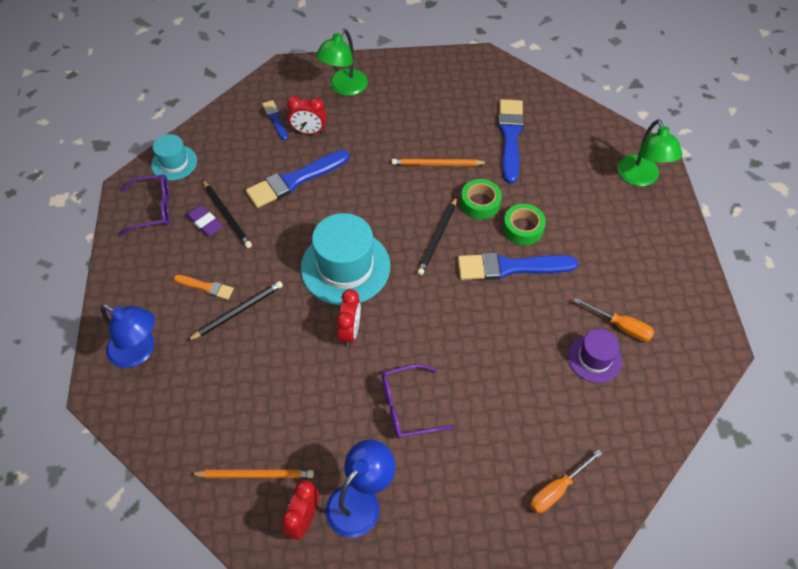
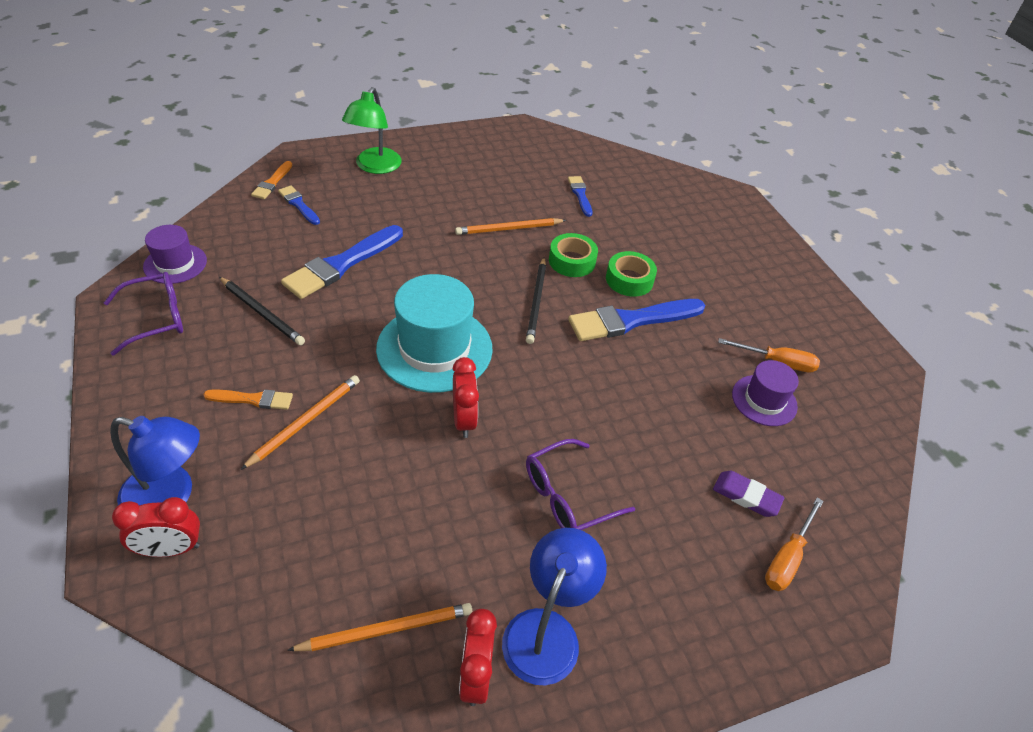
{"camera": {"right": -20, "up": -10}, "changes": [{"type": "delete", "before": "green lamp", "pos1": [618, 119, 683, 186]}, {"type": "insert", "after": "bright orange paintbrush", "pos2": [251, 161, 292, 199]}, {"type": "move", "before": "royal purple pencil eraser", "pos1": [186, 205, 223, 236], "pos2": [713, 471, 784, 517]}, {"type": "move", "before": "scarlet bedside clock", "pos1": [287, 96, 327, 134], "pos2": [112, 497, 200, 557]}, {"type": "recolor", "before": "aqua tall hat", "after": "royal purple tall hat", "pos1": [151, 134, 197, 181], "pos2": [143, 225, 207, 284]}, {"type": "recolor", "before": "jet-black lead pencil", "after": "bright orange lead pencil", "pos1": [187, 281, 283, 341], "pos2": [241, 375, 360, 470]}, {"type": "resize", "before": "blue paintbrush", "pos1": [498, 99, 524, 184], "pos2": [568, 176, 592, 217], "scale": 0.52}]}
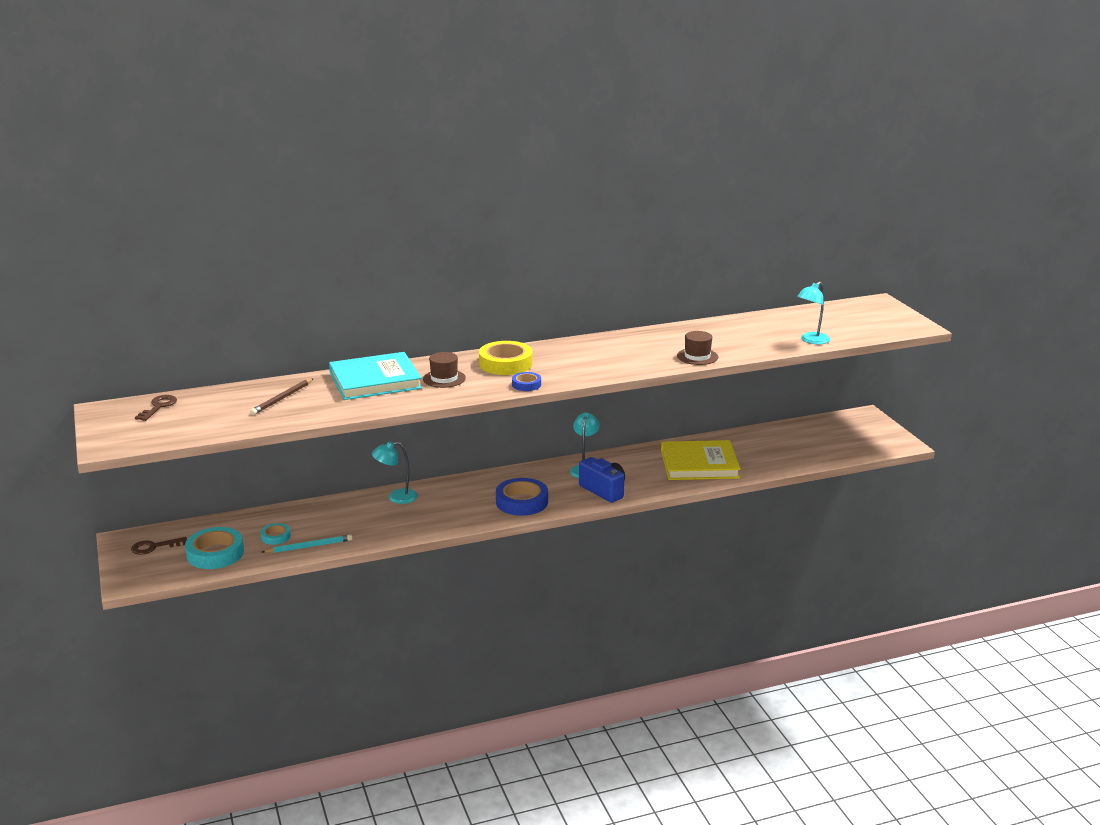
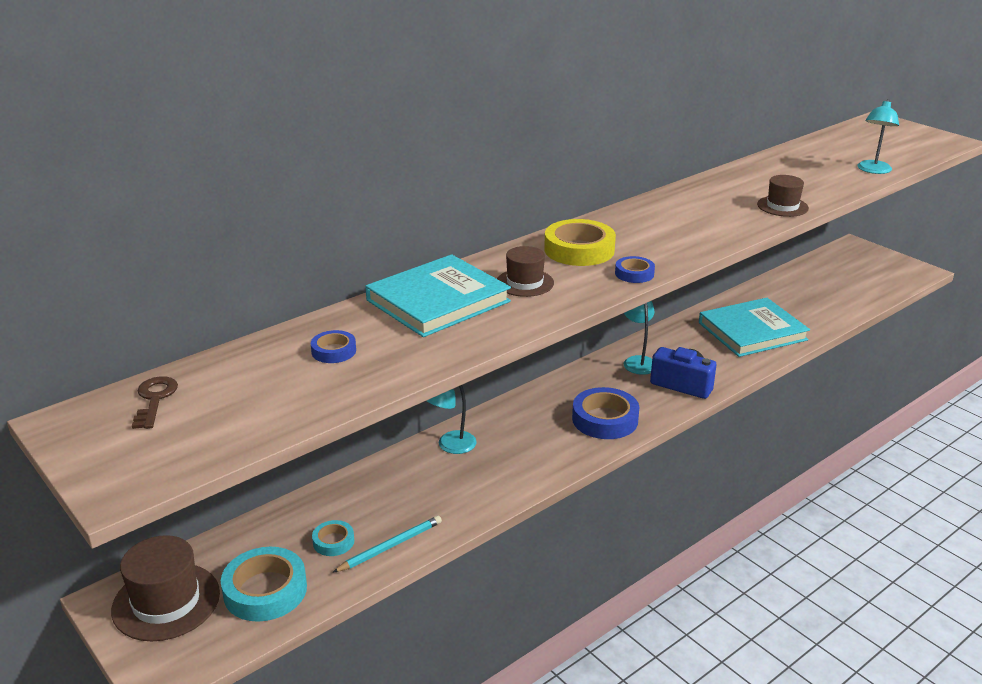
{"camera": {"right": -20, "up": 5}, "changes": [{"type": "replace", "before": "brown latchkey", "after": "brown tall hat", "pos1": [131, 537, 187, 555], "pos2": [111, 535, 220, 641]}, {"type": "replace", "before": "brown lead pencil", "after": "blue sticky tape", "pos1": [250, 378, 313, 415], "pos2": [311, 330, 356, 363]}, {"type": "recolor", "before": "bright yellow book", "after": "aqua book", "pos1": [661, 440, 741, 480], "pos2": [699, 298, 810, 357]}]}
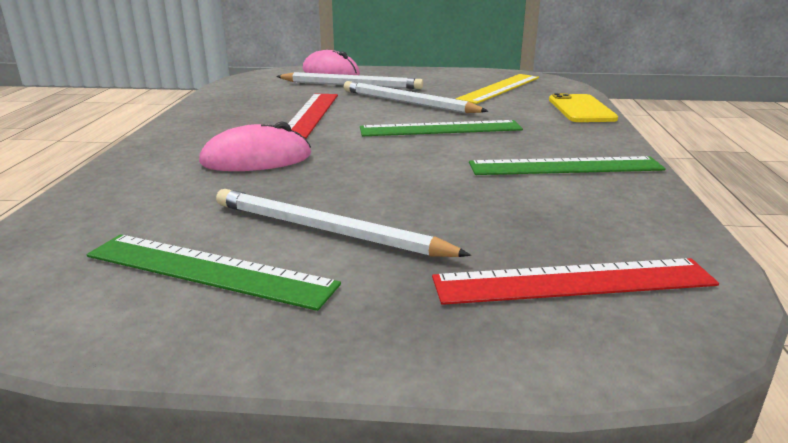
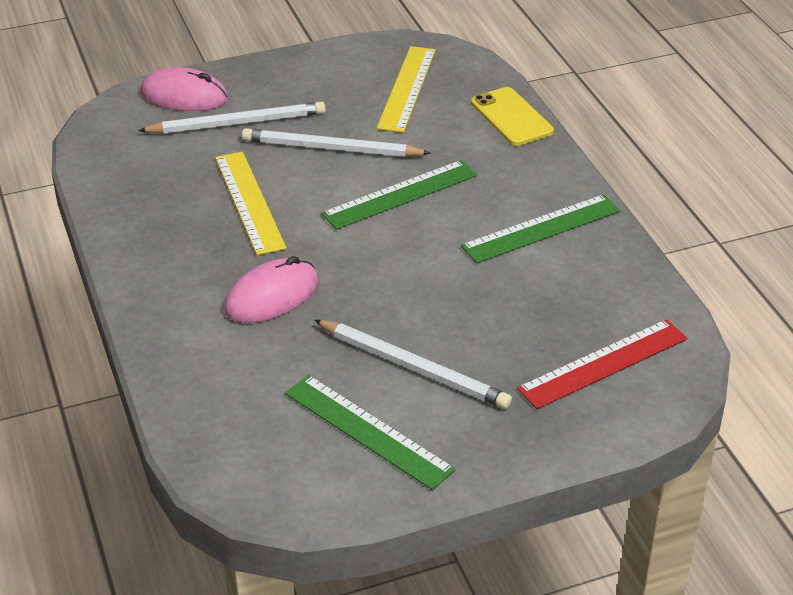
{"camera": {"right": -25, "up": 15}, "changes": [{"type": "recolor", "before": "scarlet measuring stick", "after": "bright yellow measuring stick", "pos1": [288, 94, 338, 139], "pos2": [215, 152, 286, 255]}, {"type": "rotate", "before": "green measuring stick", "pos1": [87, 234, 341, 311], "pos2": [285, 375, 456, 490], "turn": 45}, {"type": "rotate", "before": "white lead pencil", "pos1": [216, 189, 471, 257], "pos2": [314, 320, 512, 409], "turn": -150}]}
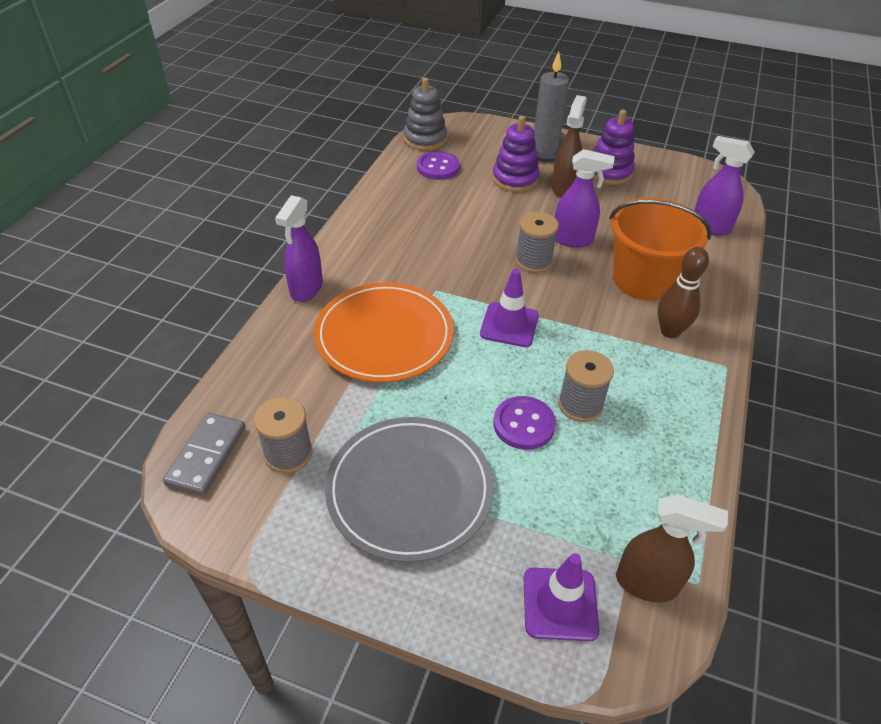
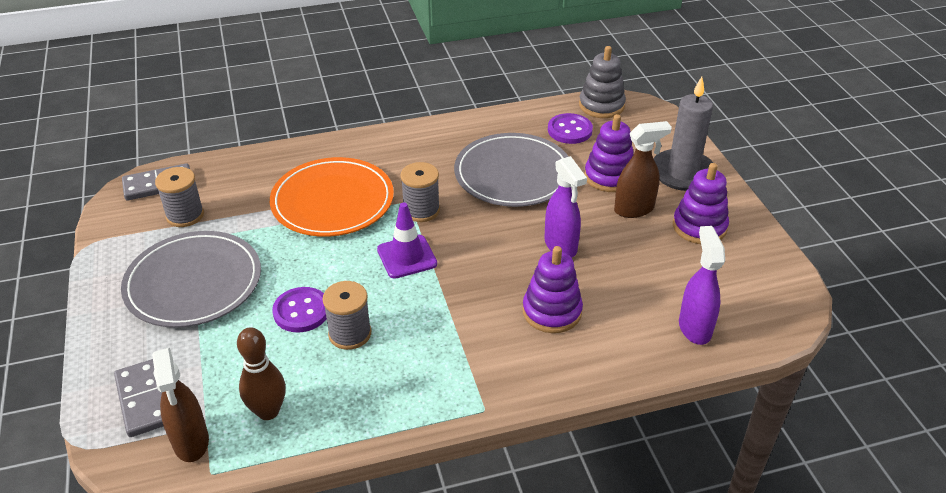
{"camera": {"right": 55, "up": -5}, "changes": [{"type": "delete", "before": "royal purple spray bottle", "pos1": [275, 195, 323, 302]}, {"type": "insert", "after": "ash-grey dinner plate", "pos2": [454, 133, 569, 207]}, {"type": "move", "before": "ash-grey bobbin", "pos1": [515, 212, 559, 273], "pos2": [400, 162, 440, 222]}, {"type": "move", "before": "brown skittle", "pos1": [658, 247, 709, 338], "pos2": [237, 327, 286, 420]}, {"type": "replace", "before": "royal purple traffic cone", "after": "ash-grey domino piece", "pos1": [524, 553, 600, 641], "pos2": [114, 359, 163, 437]}, {"type": "replace", "before": "bright orange sand bucket", "after": "royal purple stacking toy", "pos1": [609, 197, 712, 301], "pos2": [522, 246, 583, 333]}]}
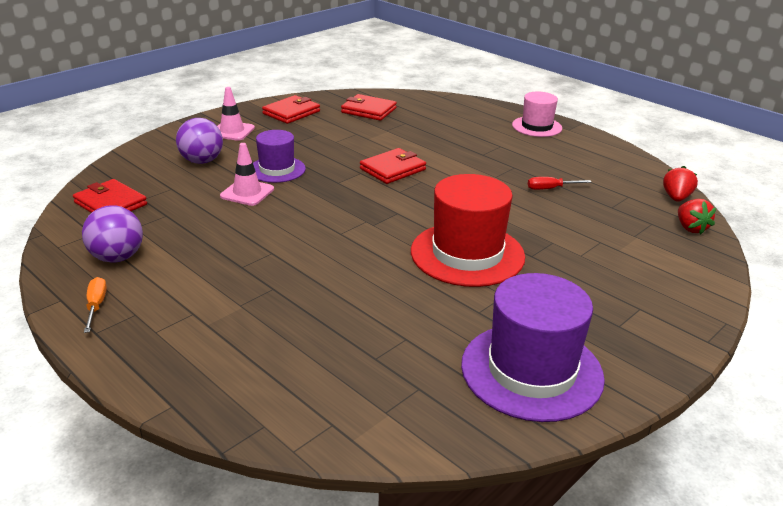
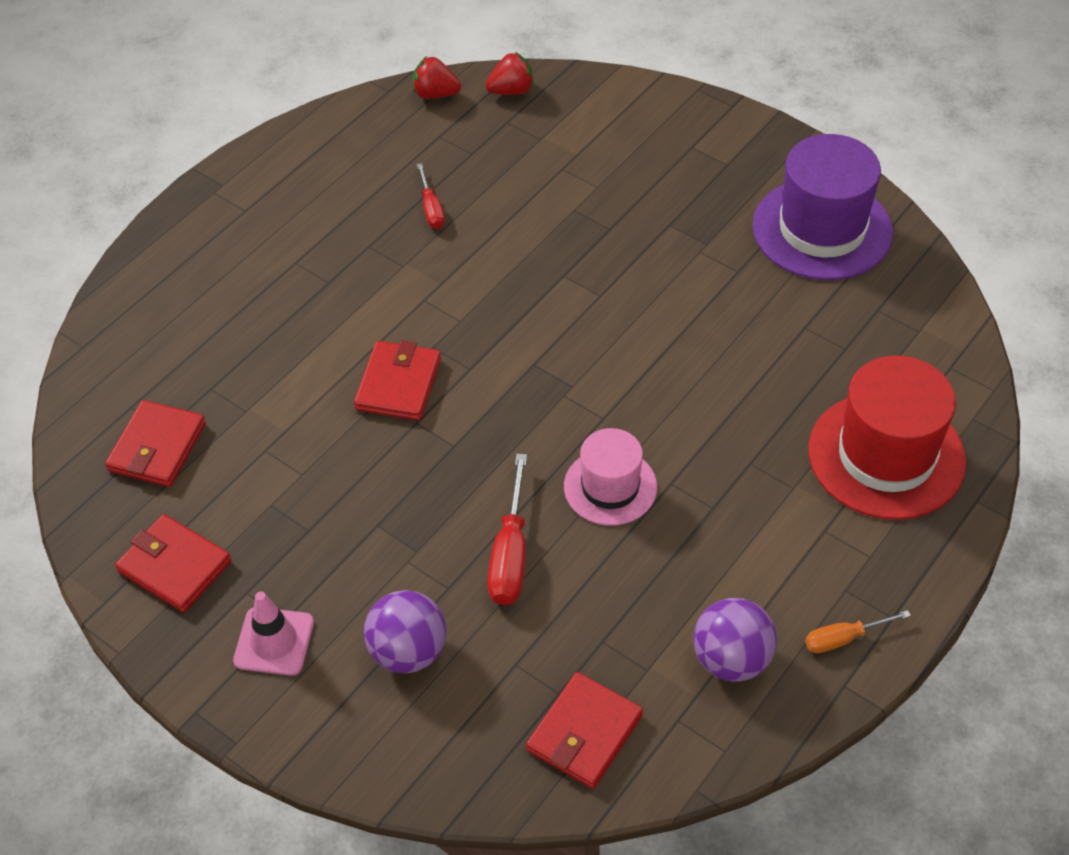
{"camera": {"right": -95, "up": 20}, "changes": [{"type": "delete", "before": "royal purple tall hat", "pos1": [253, 130, 306, 183]}, {"type": "move", "before": "scarlet tall hat", "pos1": [411, 174, 525, 287], "pos2": [808, 355, 966, 520]}, {"type": "move", "before": "rosy tall hat", "pos1": [512, 92, 562, 137], "pos2": [564, 428, 657, 526]}, {"type": "replace", "before": "rosy traffic cone", "after": "scarlet flat screwdriver", "pos1": [220, 143, 274, 206], "pos2": [487, 454, 527, 605]}, {"type": "rotate", "before": "scarlet card wallet", "pos1": [360, 148, 426, 184], "pos2": [354, 340, 441, 420], "turn": 60}]}
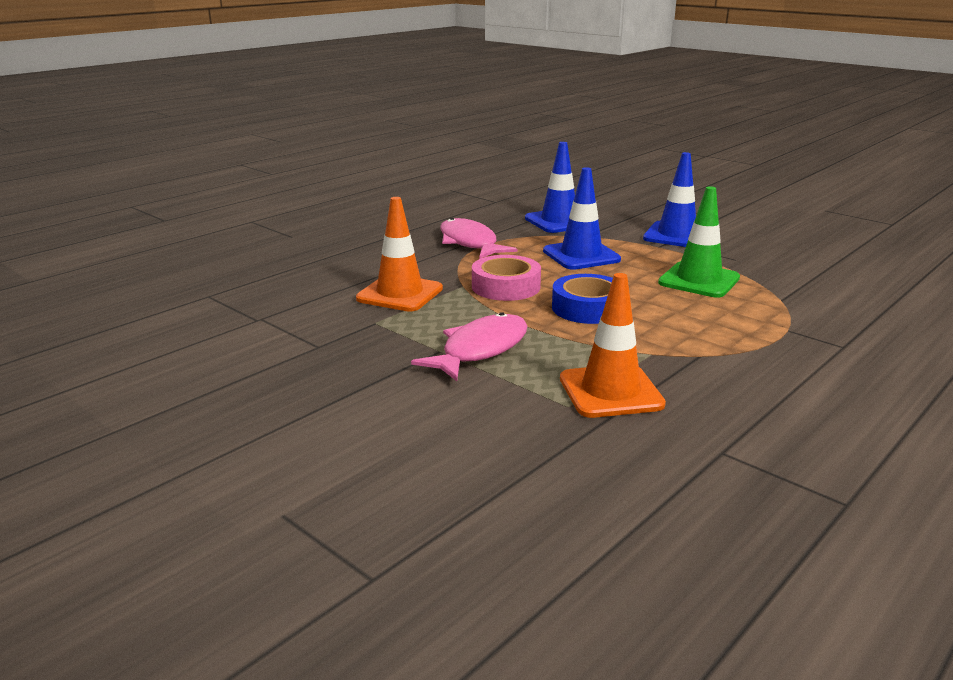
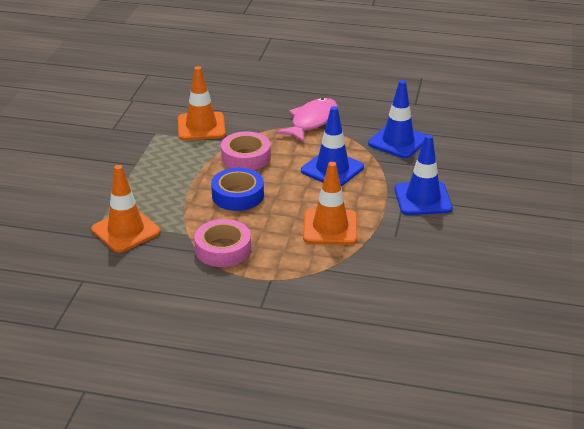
{"camera": {"right": 60, "up": 10}, "changes": [{"type": "delete", "before": "rosy toy fish", "pos1": [411, 312, 527, 381]}, {"type": "insert", "after": "rosy sticky tape", "pos2": [194, 219, 251, 267]}, {"type": "recolor", "before": "green traffic cone", "after": "bright orange traffic cone", "pos1": [658, 186, 740, 298], "pos2": [303, 162, 357, 245]}]}
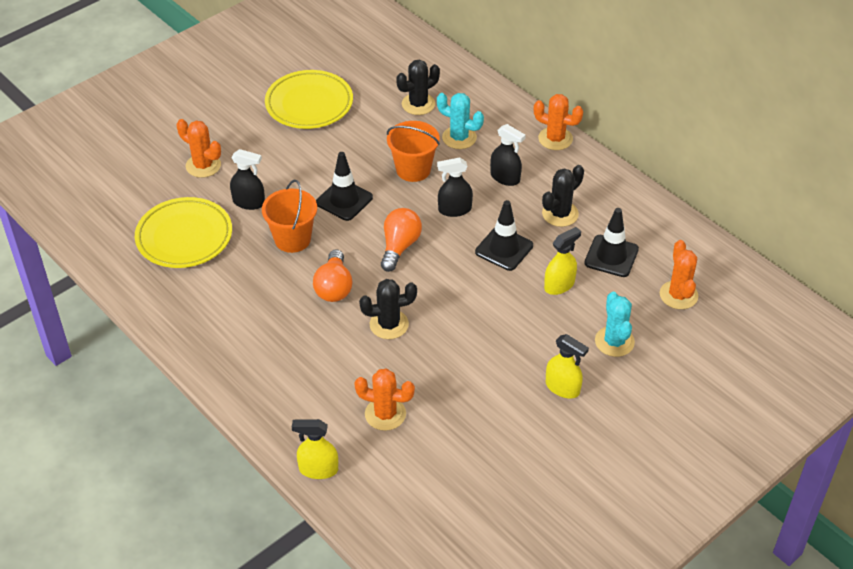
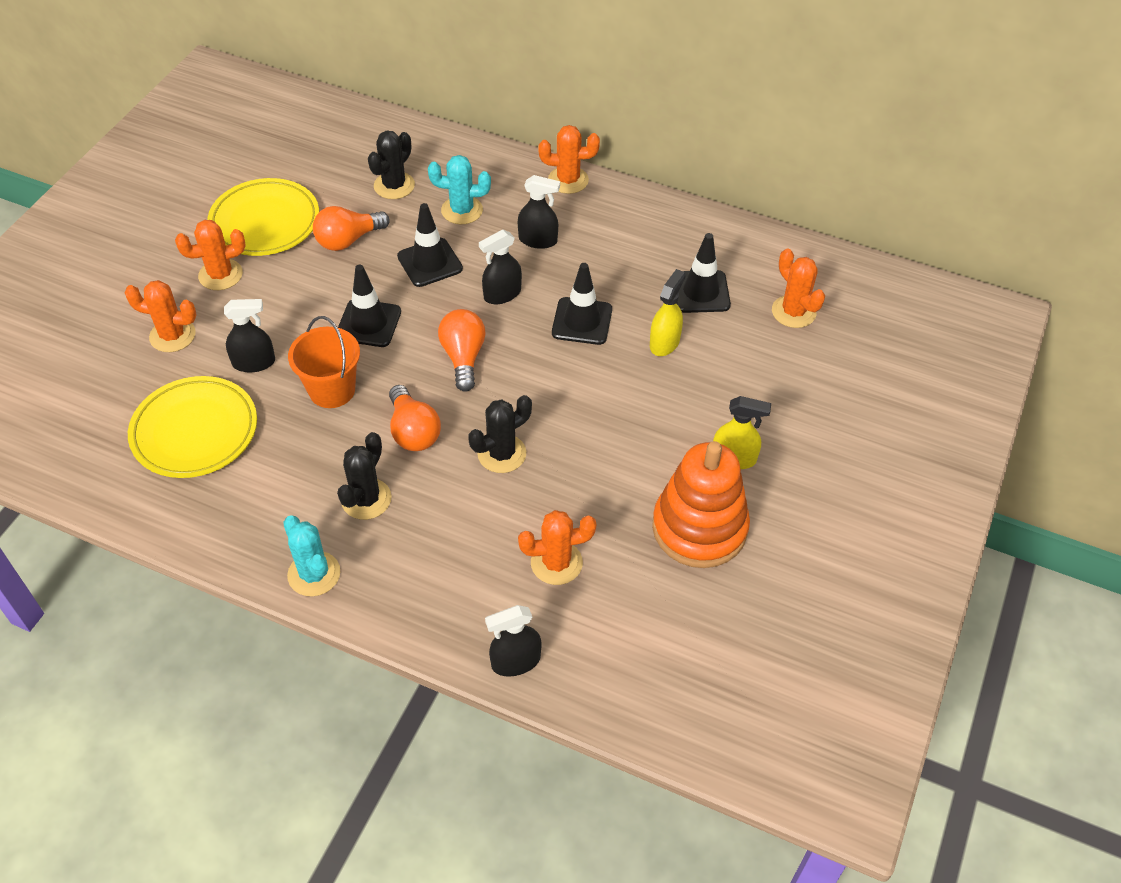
{"camera": {"right": -25, "up": 5}, "changes": [{"type": "insert", "after": "bright orange prickly plant", "pos2": [175, 220, 246, 290]}, {"type": "insert", "after": "bright orange light bulb", "pos2": [313, 206, 390, 251]}, {"type": "insert", "after": "bright orange stacking toy", "pos2": [652, 441, 750, 568]}, {"type": "move", "before": "jet-black prickly plant", "pos1": [542, 165, 584, 227], "pos2": [337, 432, 391, 520]}, {"type": "move", "before": "aqua prickly plant", "pos1": [595, 292, 635, 357], "pos2": [283, 515, 340, 597]}, {"type": "replace", "before": "bright orange sand bucket", "after": "jet-black traffic cone", "pos1": [387, 121, 440, 182], "pos2": [397, 203, 463, 287]}, {"type": "recolor", "before": "bright yellow spray bottle", "after": "jet-black spray bottle", "pos1": [292, 419, 338, 479], "pos2": [485, 605, 542, 676]}]}
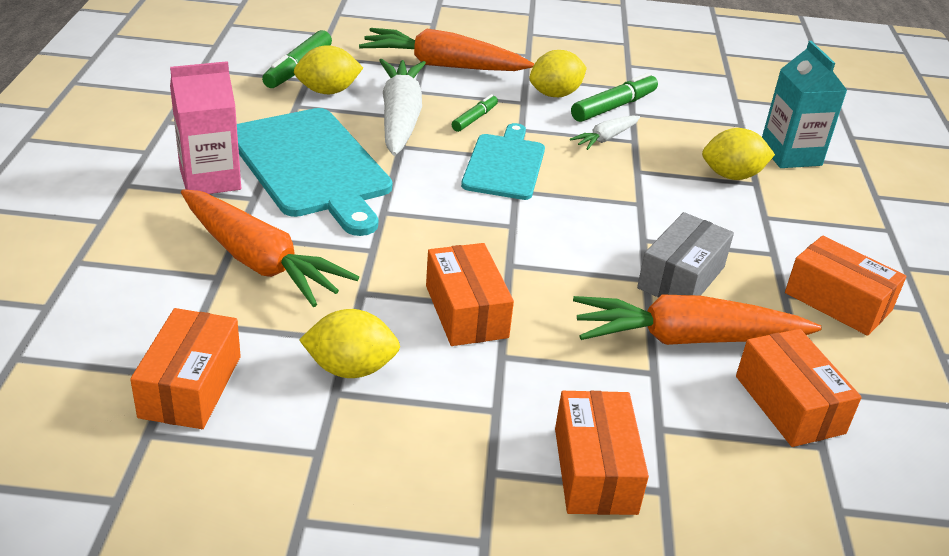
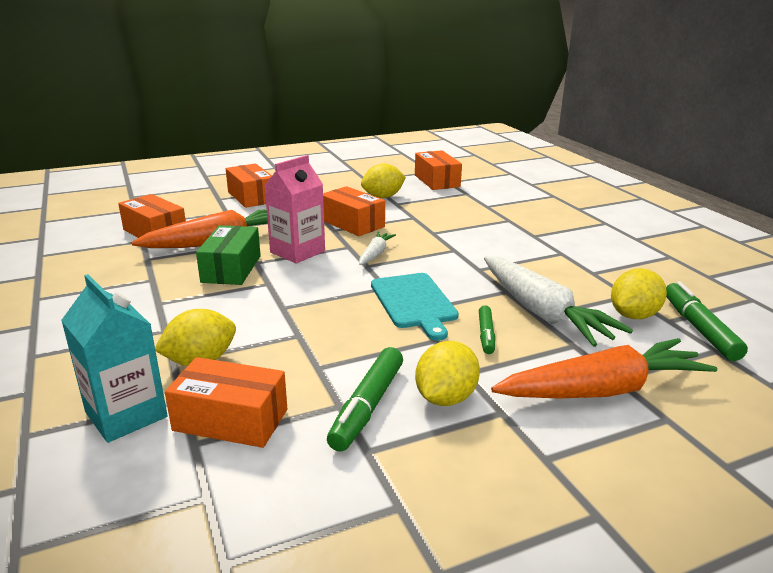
{"camera": {"right": 155, "up": -10}, "changes": [{"type": "delete", "before": "bright orange toy carrot", "pos1": [181, 189, 359, 307]}, {"type": "delete", "before": "aqua cutting board", "pos1": [237, 108, 392, 236]}, {"type": "move", "before": "rosy milk carton", "pos1": [170, 61, 241, 194], "pos2": [265, 155, 325, 263]}, {"type": "move", "before": "white toy carrot", "pos1": [570, 115, 640, 150], "pos2": [359, 232, 396, 265]}, {"type": "move", "before": "bright orange package", "pos1": [785, 236, 906, 336], "pos2": [165, 357, 287, 448]}, {"type": "recolor", "before": "ash-grey package", "after": "green package", "pos1": [637, 212, 734, 298], "pos2": [196, 225, 261, 285]}]}
